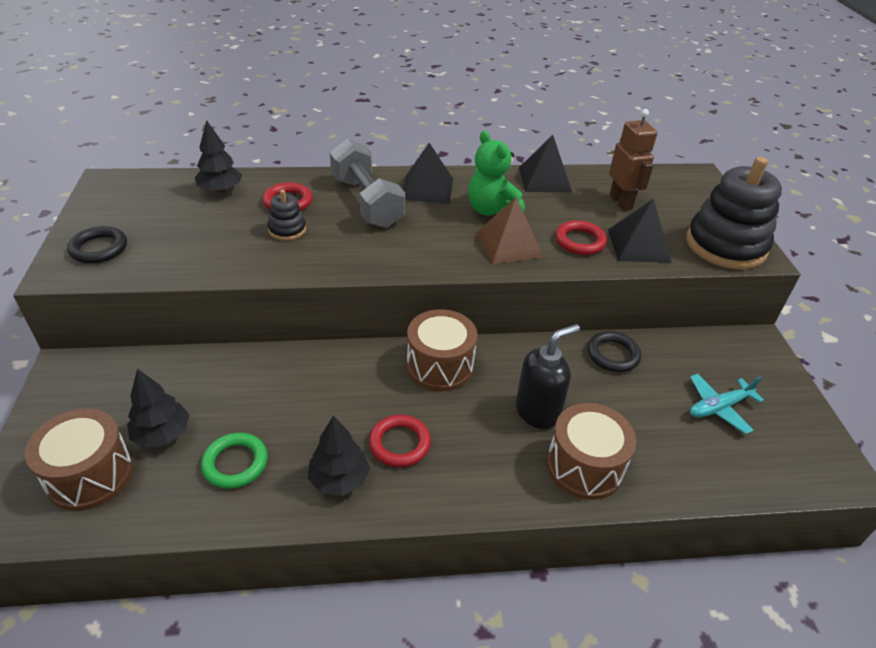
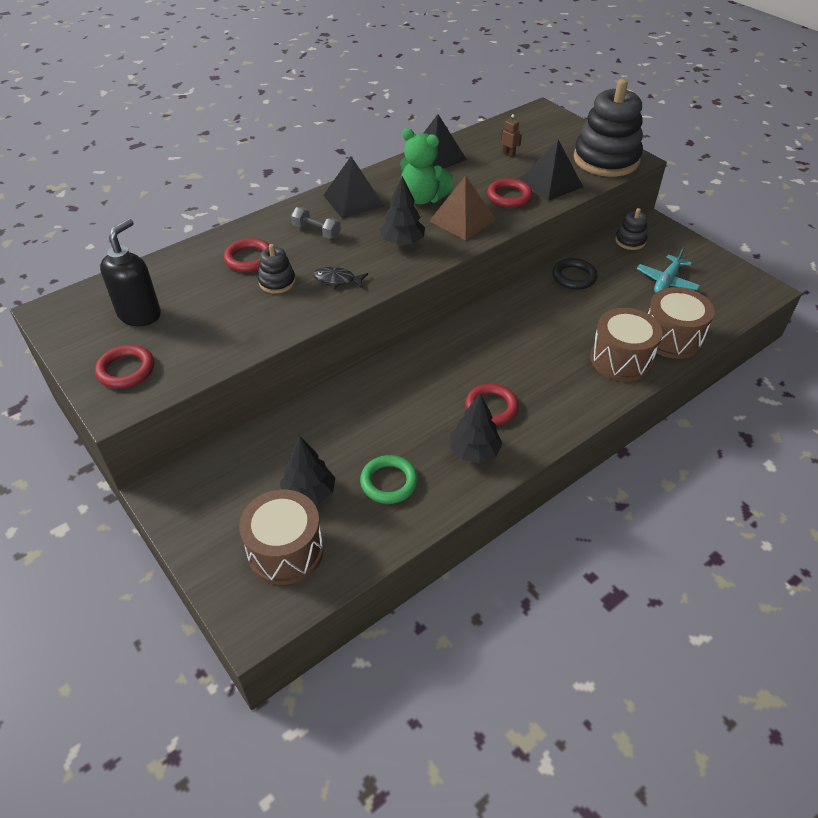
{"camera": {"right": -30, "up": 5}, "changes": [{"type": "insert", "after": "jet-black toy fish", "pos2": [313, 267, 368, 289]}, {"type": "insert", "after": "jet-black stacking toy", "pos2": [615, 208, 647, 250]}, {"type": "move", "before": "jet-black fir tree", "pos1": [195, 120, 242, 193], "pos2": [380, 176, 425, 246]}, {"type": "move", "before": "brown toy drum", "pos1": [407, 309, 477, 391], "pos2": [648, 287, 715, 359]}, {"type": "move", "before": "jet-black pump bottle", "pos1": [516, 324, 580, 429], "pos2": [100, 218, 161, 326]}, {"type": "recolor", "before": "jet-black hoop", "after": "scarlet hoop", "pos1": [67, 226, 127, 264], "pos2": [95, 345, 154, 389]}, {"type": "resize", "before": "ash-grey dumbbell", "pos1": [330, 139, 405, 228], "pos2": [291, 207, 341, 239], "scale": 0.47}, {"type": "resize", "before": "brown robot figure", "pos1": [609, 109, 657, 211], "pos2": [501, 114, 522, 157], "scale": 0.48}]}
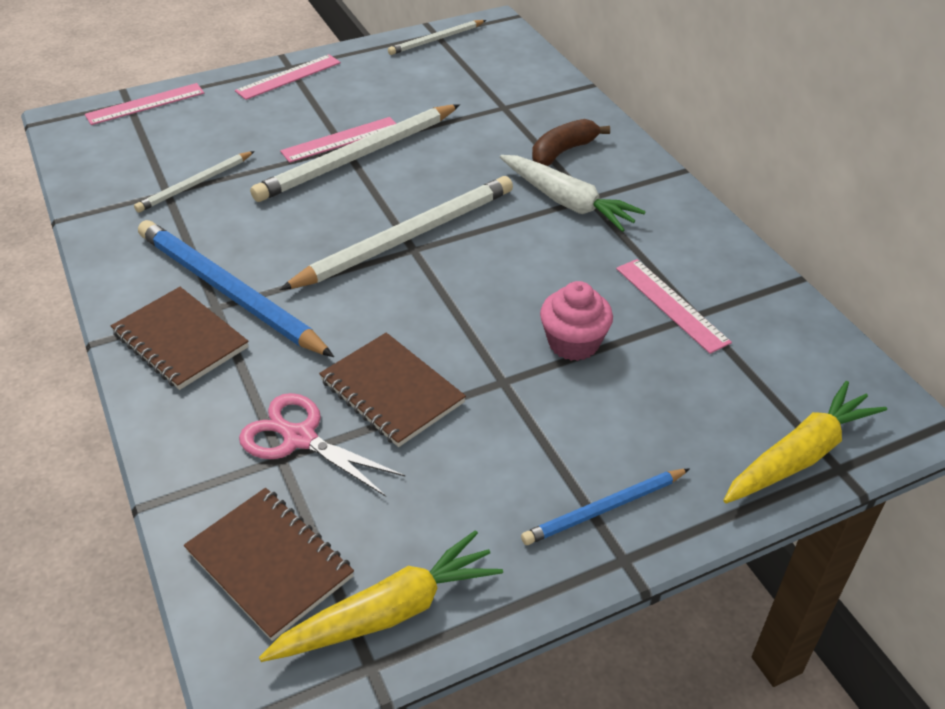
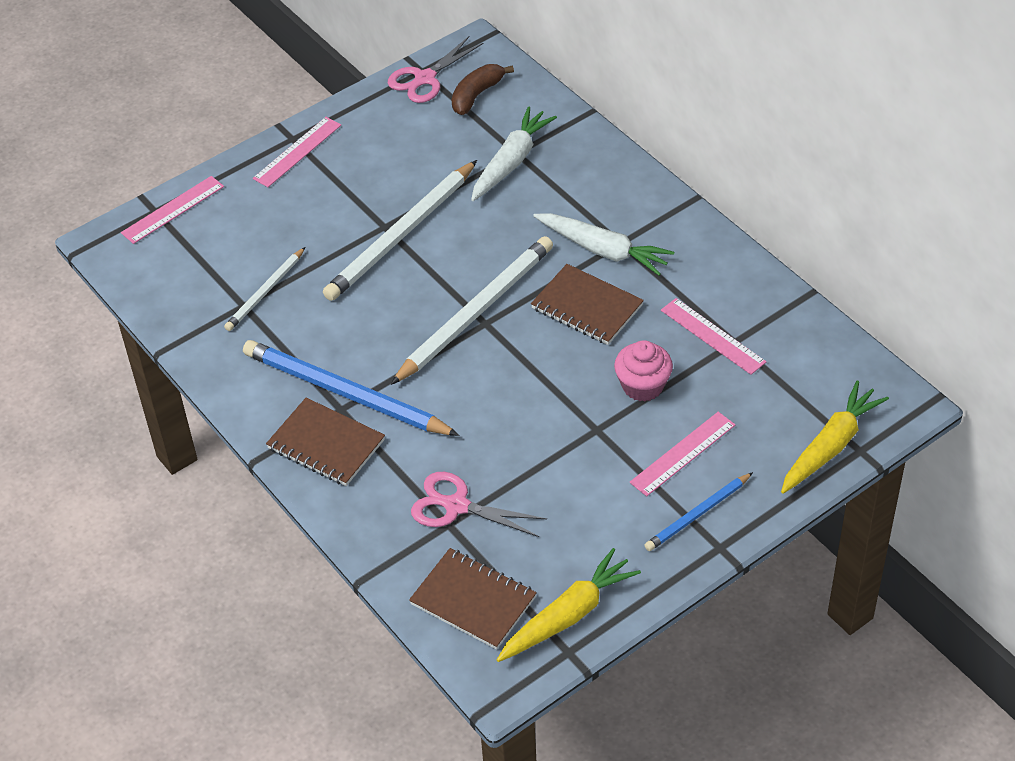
{"camera": {"right": -10, "up": 5}, "changes": [{"type": "insert", "after": "white toy carrot", "pos2": [471, 106, 557, 201]}, {"type": "move", "before": "rosy measuring stick", "pos1": [280, 117, 396, 163], "pos2": [629, 412, 735, 496]}, {"type": "move", "before": "brown notebook", "pos1": [319, 333, 466, 447], "pos2": [531, 264, 644, 345]}, {"type": "move", "before": "brown banana fruit", "pos1": [532, 119, 610, 166], "pos2": [451, 64, 514, 115]}, {"type": "replace", "before": "white lead pencil", "after": "rosy shears", "pos1": [388, 20, 486, 55], "pos2": [388, 36, 484, 103]}]}
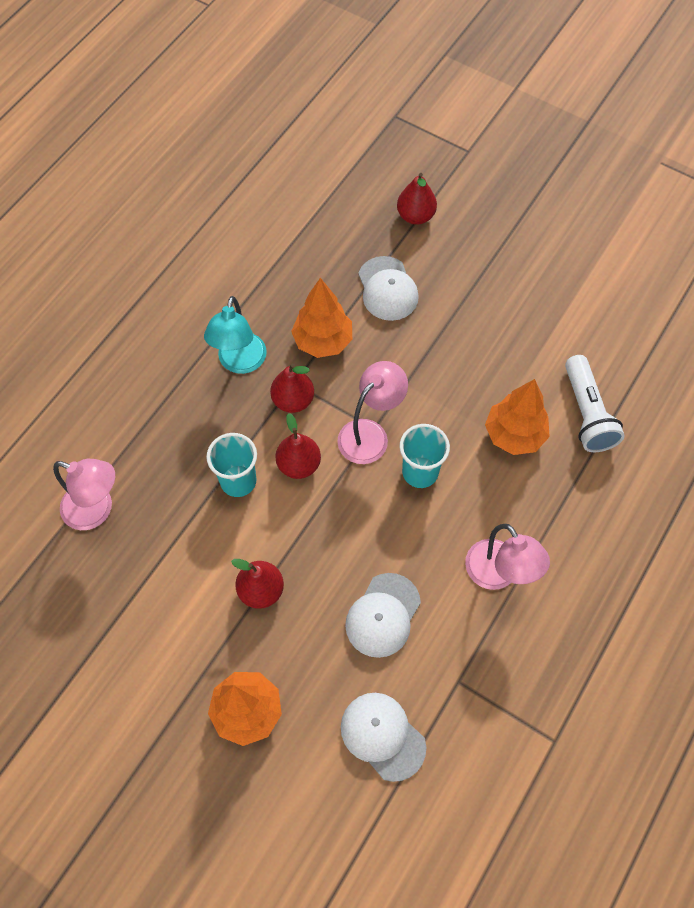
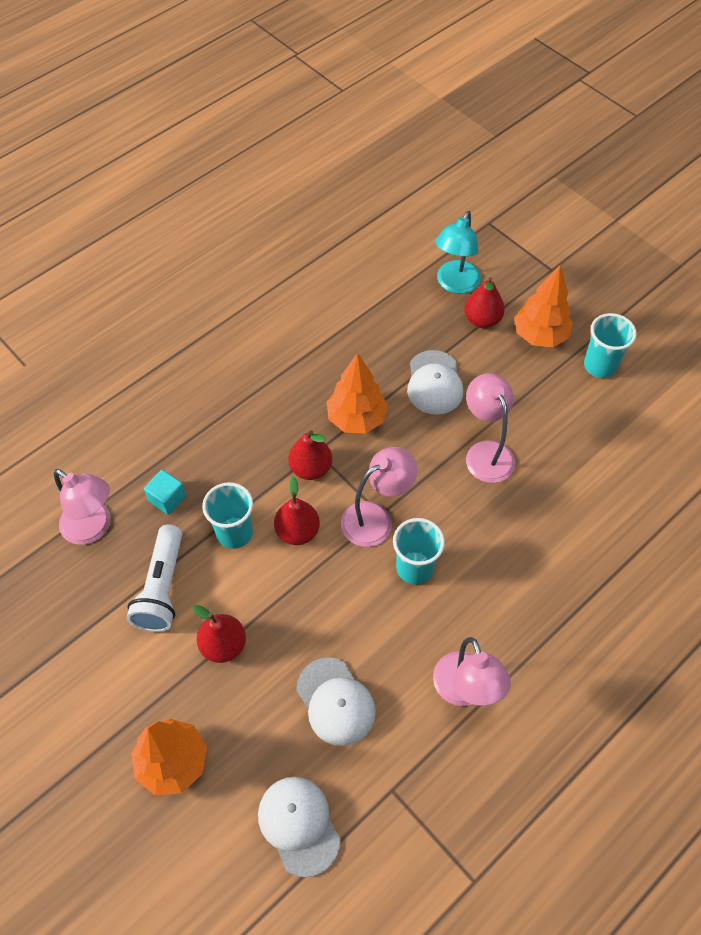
{"camera": {"right": 15, "up": -5}, "changes": [{"type": "insert", "after": "aqua cube", "pos2": [144, 470, 186, 515]}, {"type": "insert", "after": "rosy lamp", "pos2": [466, 373, 515, 483]}, {"type": "insert", "after": "aqua cup", "pos2": [584, 313, 637, 378]}, {"type": "move", "before": "aqua lamp", "pos1": [204, 296, 267, 374], "pos2": [435, 211, 481, 294]}, {"type": "move", "before": "bright orange fir tree", "pos1": [485, 379, 550, 455], "pos2": [514, 265, 573, 347]}, {"type": "move", "before": "white torch", "pos1": [565, 355, 625, 452], "pos2": [126, 524, 182, 632]}, {"type": "rotate", "before": "white cap", "pos1": [345, 573, 421, 658], "pos2": [296, 657, 376, 746], "turn": -75}]}
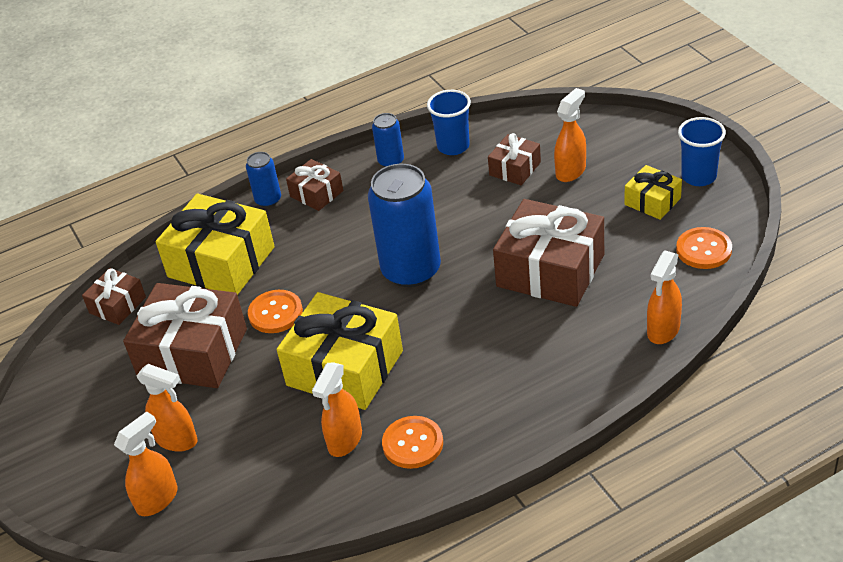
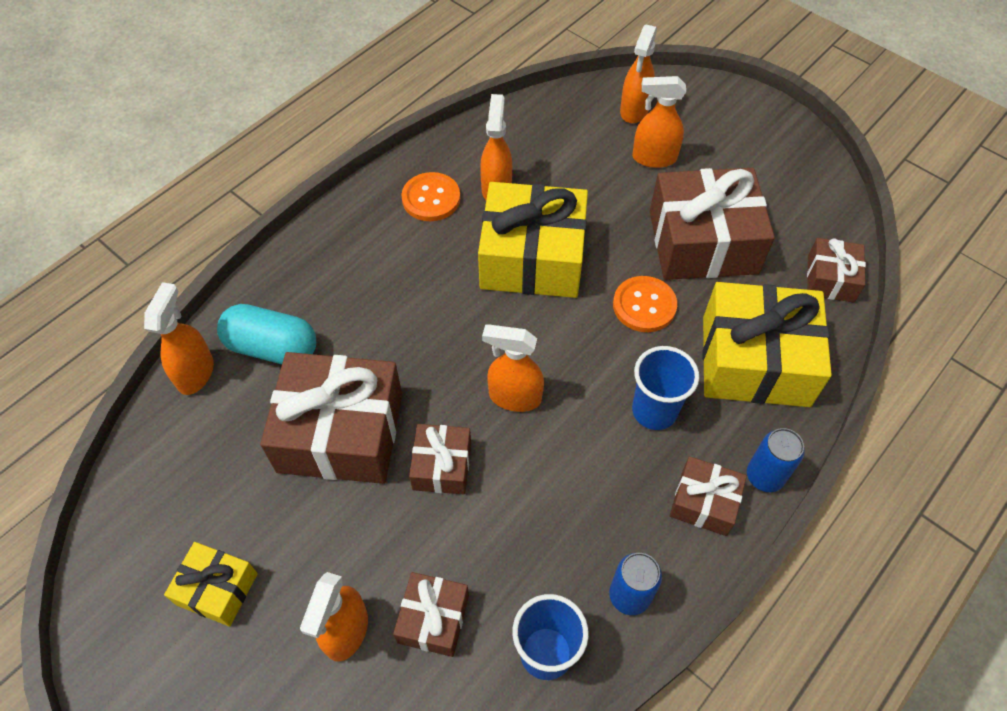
{"camera": {"right": 155, "up": 15}, "changes": [{"type": "delete", "before": "bright orange shirt button", "pos1": [676, 227, 732, 269]}, {"type": "insert", "after": "aqua pill shape", "pos2": [217, 304, 316, 364]}, {"type": "insert", "after": "brown gift", "pos2": [409, 424, 471, 494]}, {"type": "move", "before": "blue cup", "pos1": [678, 117, 726, 186], "pos2": [632, 346, 699, 430]}, {"type": "replace", "before": "blue tin", "after": "bright orange spray bottle", "pos1": [368, 164, 441, 287], "pos2": [482, 324, 544, 412]}]}
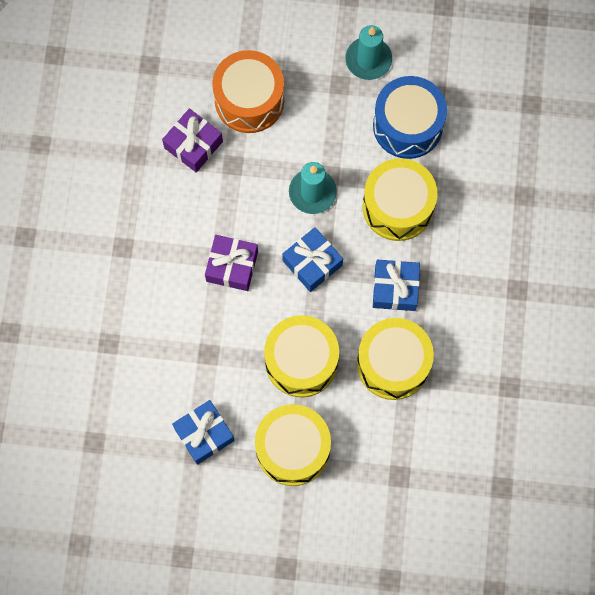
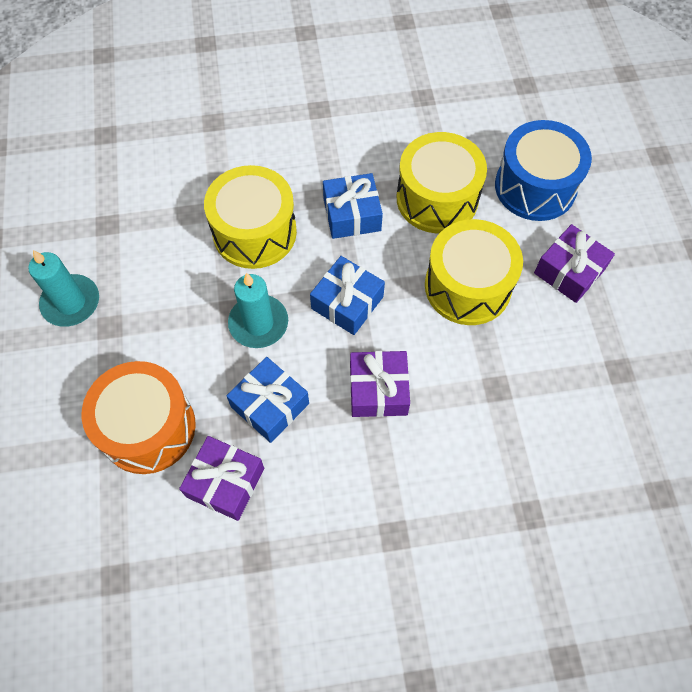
{"camera": {"right": -105, "up": -10}, "changes": [{"type": "move", "before": "blue gift", "pos1": [172, 400, 235, 465], "pos2": [226, 357, 309, 443]}, {"type": "move", "before": "blue toy drum", "pos1": [373, 76, 447, 159], "pos2": [495, 120, 592, 221]}, {"type": "replace", "before": "bright yellow toy drum", "after": "royal purple gift", "pos1": [255, 404, 331, 486], "pos2": [534, 224, 615, 303]}]}
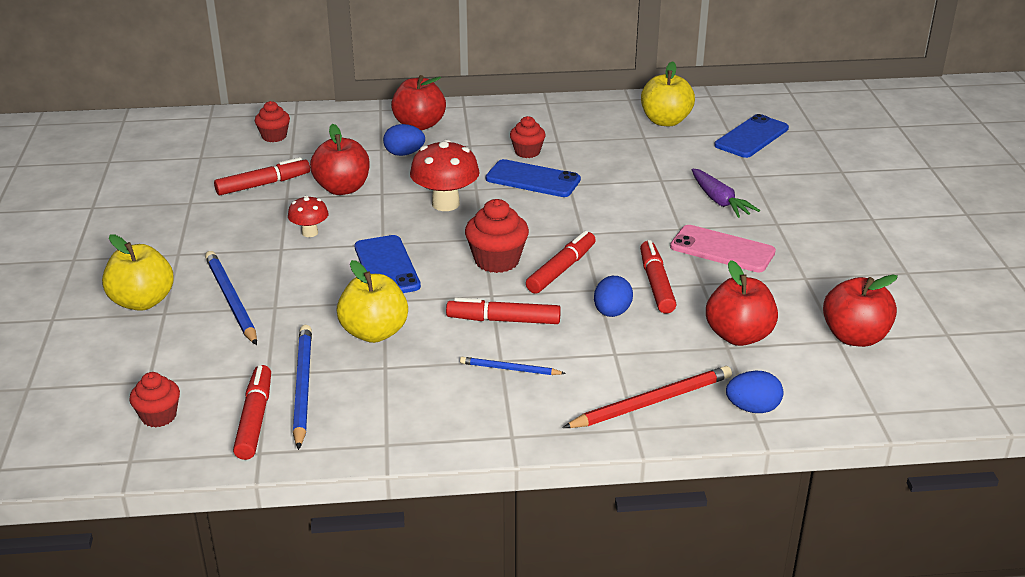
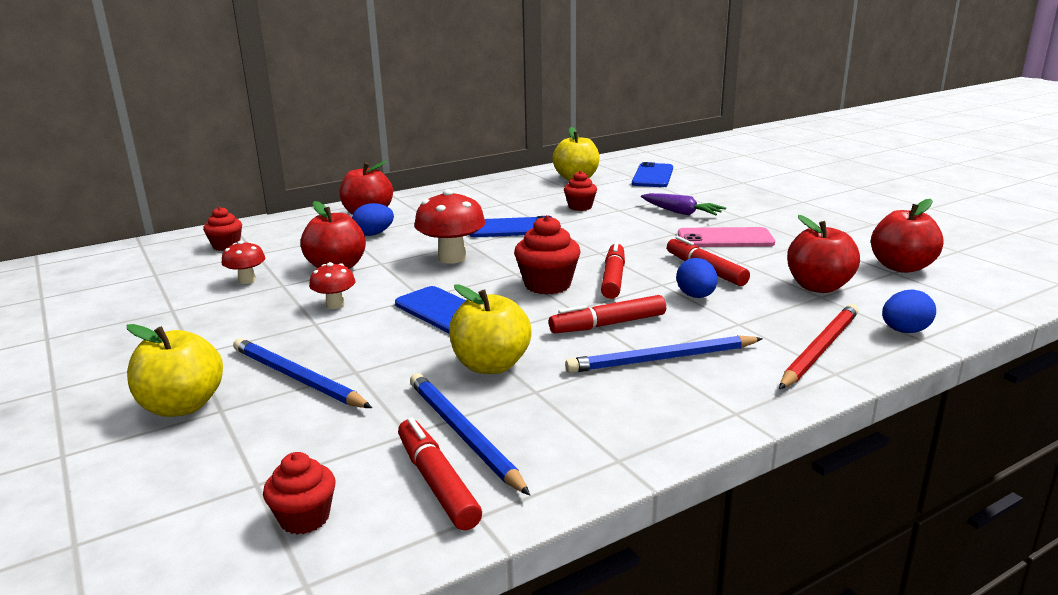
{"camera": {"right": -25, "up": -10}, "changes": [{"type": "move", "before": "scarlet cupcake", "pos1": [510, 116, 546, 158], "pos2": [564, 171, 597, 211]}, {"type": "replace", "before": "scarlet marker pen", "after": "scarlet mushroom", "pos1": [214, 157, 310, 195], "pos2": [222, 240, 266, 284]}, {"type": "resize", "before": "blue lead pencil", "pos1": [460, 357, 566, 375], "pos2": [565, 335, 763, 373], "scale": 1.75}]}
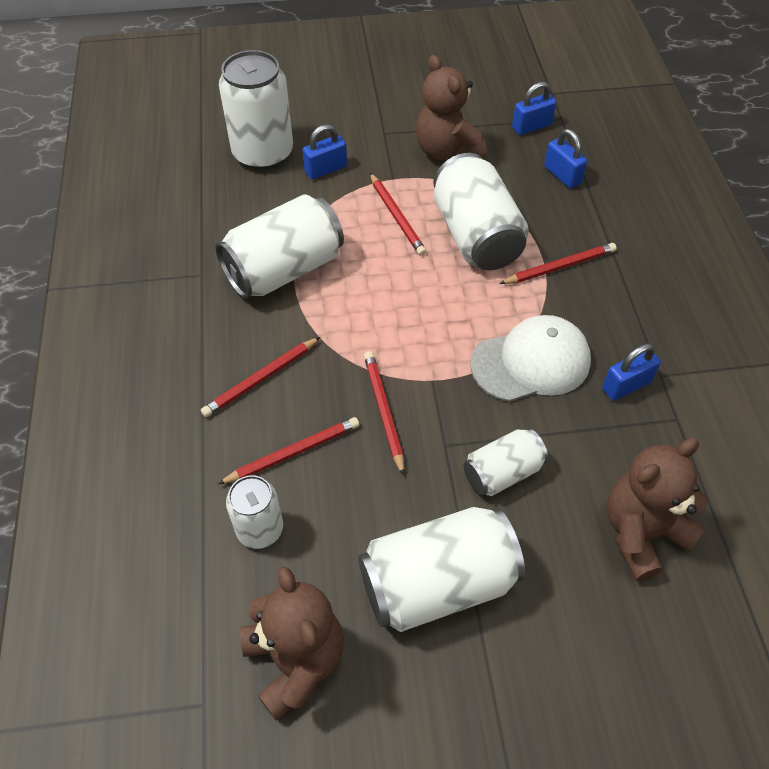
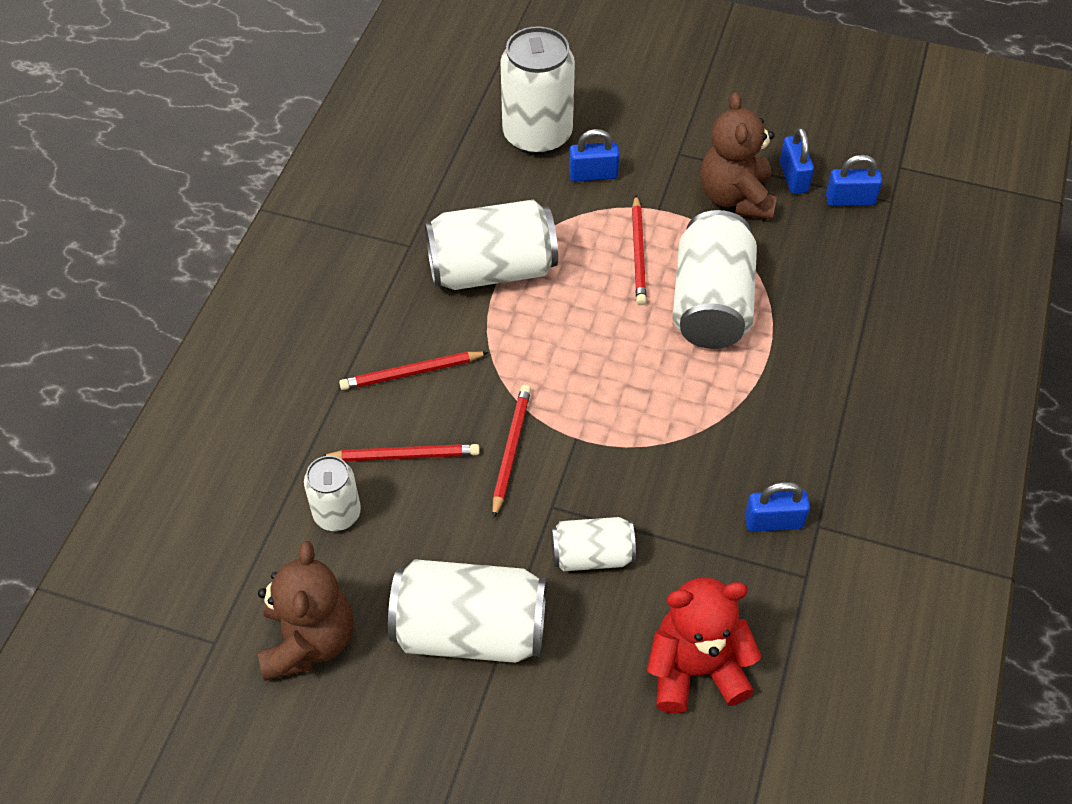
{"camera": {"right": 25, "up": 0}, "changes": [{"type": "delete", "before": "white cap", "pos1": [470, 315, 591, 402]}, {"type": "delete", "before": "scarlet lead pencil", "pos1": [499, 243, 617, 284]}, {"type": "move", "before": "blue small lock", "pos1": [544, 129, 587, 188], "pos2": [780, 128, 814, 194]}, {"type": "recolor", "before": "brown stuffed bear", "after": "scarlet stuffed bear", "pos1": [606, 438, 708, 581], "pos2": [647, 578, 762, 714]}]}
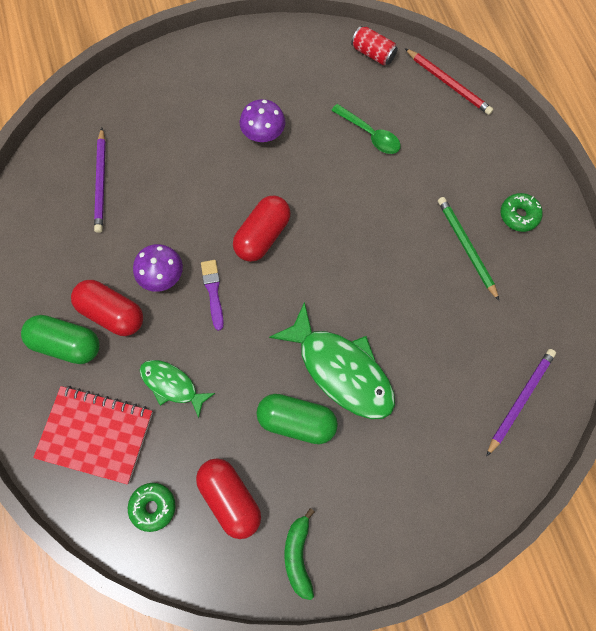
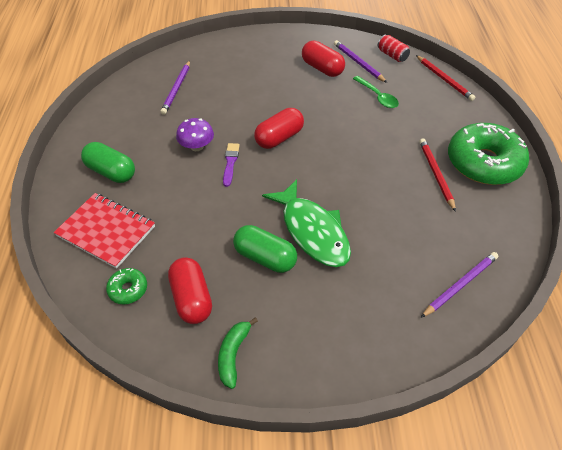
{"camera": {"right": 15, "up": -20}, "changes": [{"type": "delete", "before": "green toy fish", "pos1": [140, 360, 215, 418]}, {"type": "delete", "before": "royal purple mushroom", "pos1": [239, 99, 285, 142]}, {"type": "insert", "after": "royal purple lead pencil", "pos2": [334, 40, 387, 83]}, {"type": "move", "before": "scarlet pill shape", "pos1": [71, 280, 143, 336], "pos2": [302, 41, 345, 77]}, {"type": "recolor", "before": "green lead pencil", "after": "scarlet lead pencil", "pos1": [438, 197, 499, 301], "pos2": [419, 138, 456, 212]}, {"type": "resize", "before": "green donut", "pos1": [501, 193, 543, 232], "pos2": [448, 123, 529, 185], "scale": 2.32}]}
